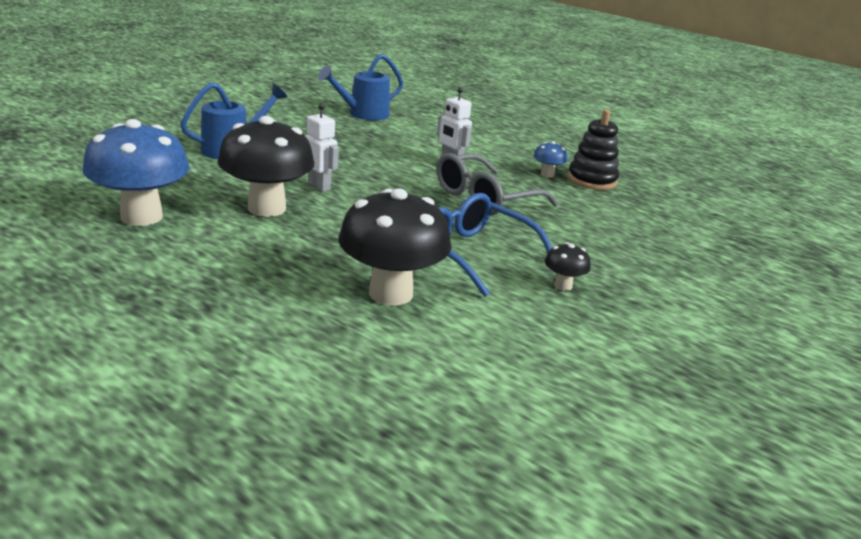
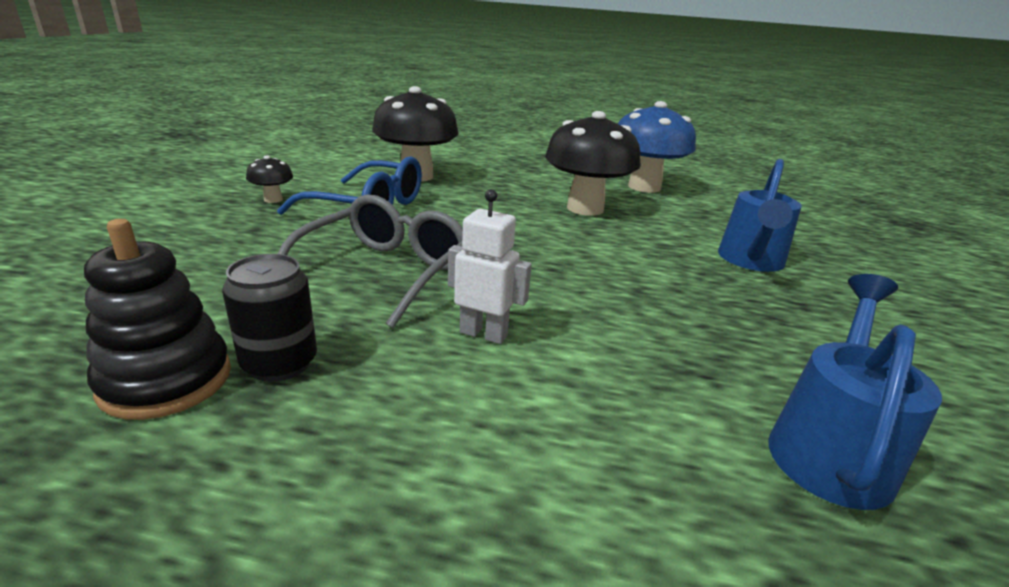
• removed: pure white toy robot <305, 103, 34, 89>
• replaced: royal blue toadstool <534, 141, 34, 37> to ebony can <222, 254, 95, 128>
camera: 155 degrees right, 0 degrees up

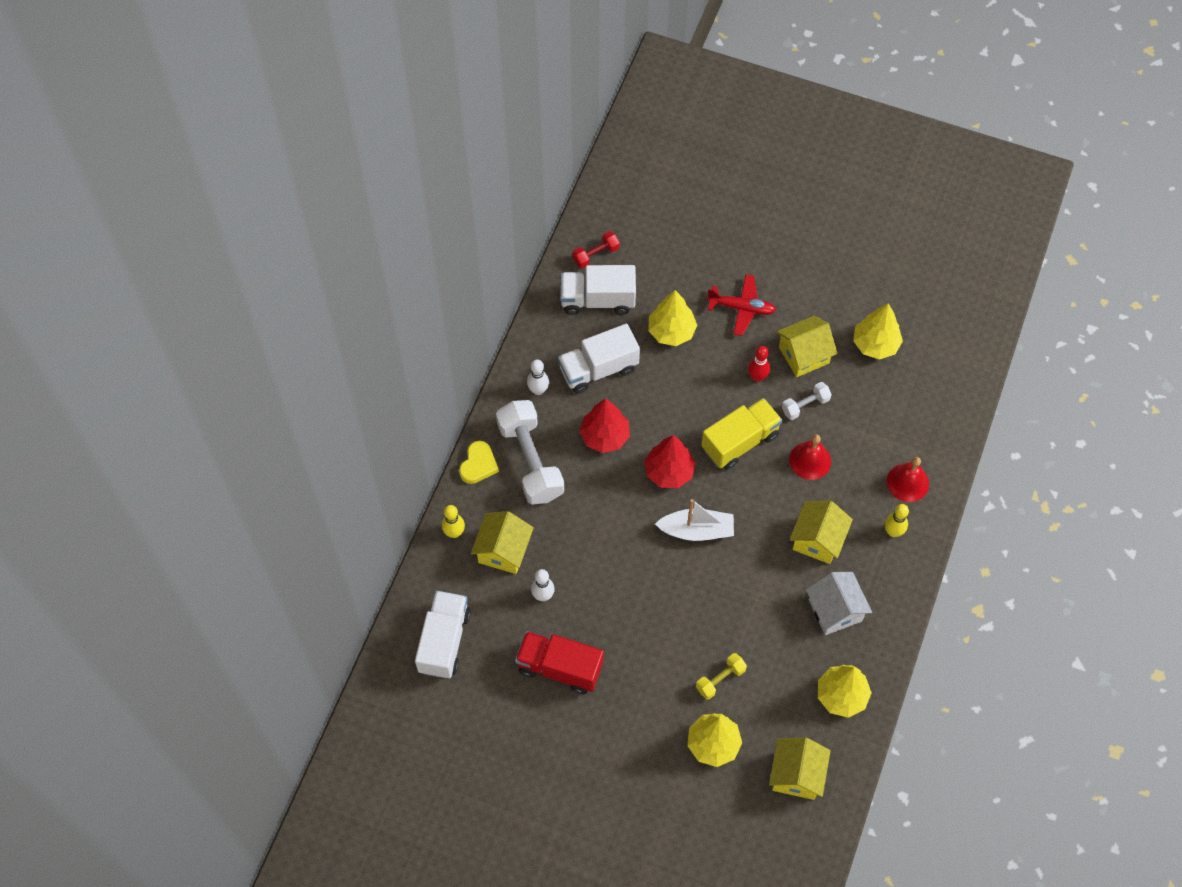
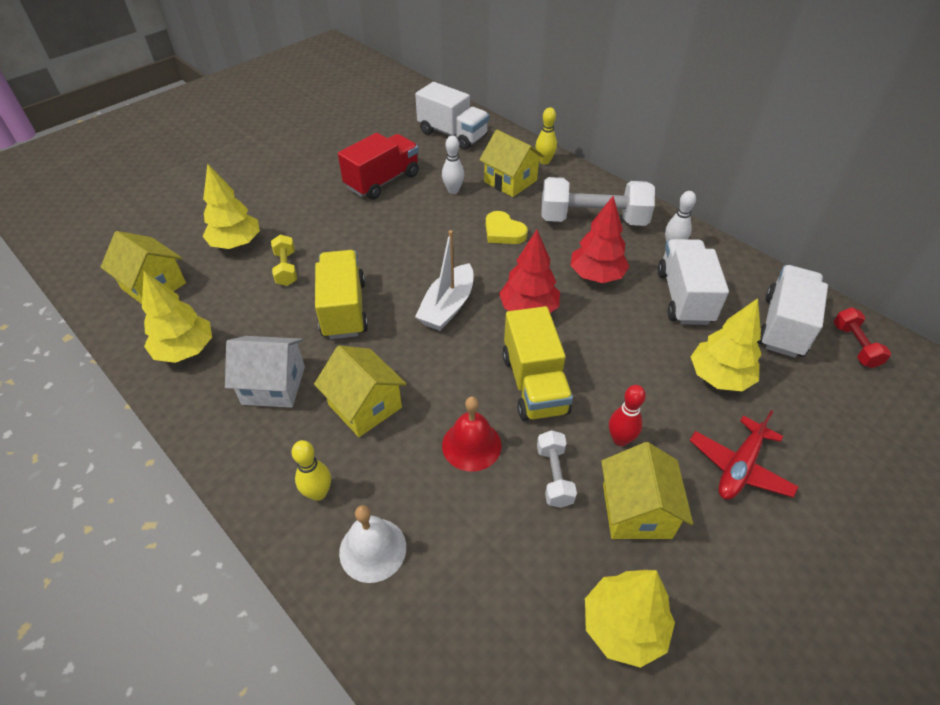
• moved: golden love heart <459, 441, 40, 43> to <486, 211, 42, 33>
• recoloured: red hand bell <887, 457, 42, 45> to pure white hand bell <339, 505, 67, 78>
• added: golden lorry <315, 250, 53, 89>
camera: 115 degrees right, 15 degrees down

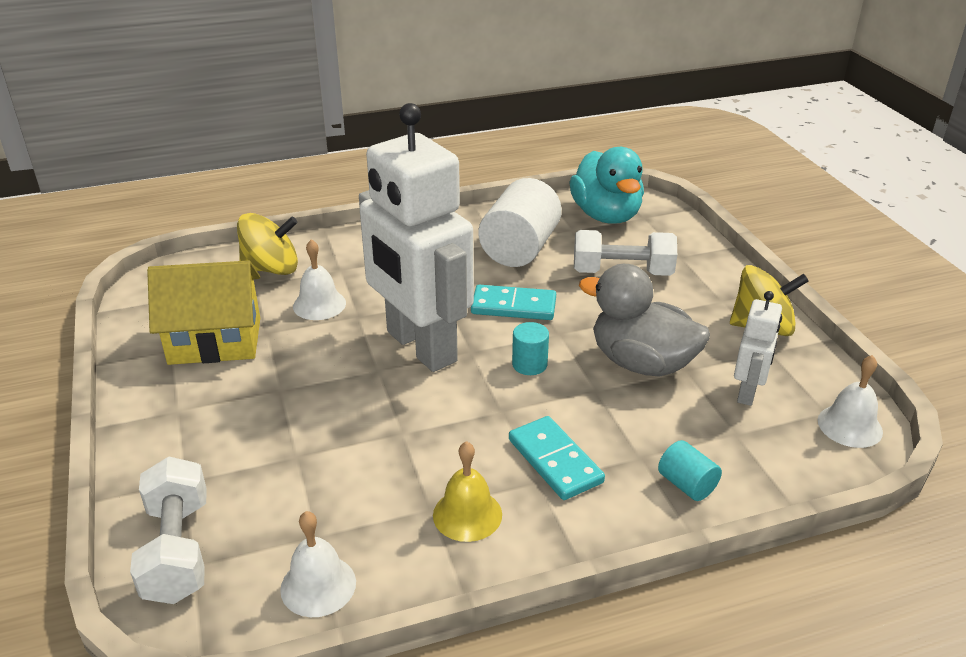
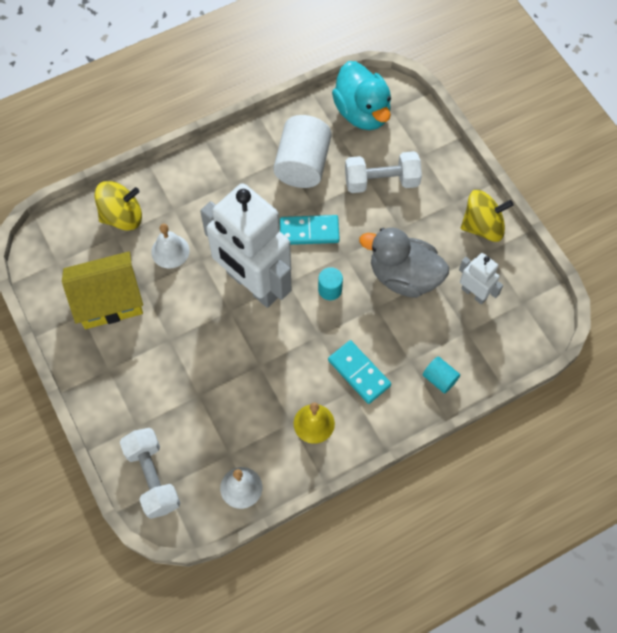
• turned: pure white toy robot <734, 291, 48, 115> = <459, 253, 44, 52> 60 degrees counterclockwise
• removed: pure white hand bell <818, 355, 65, 93>
camera: 10 degrees left, 30 degrees up

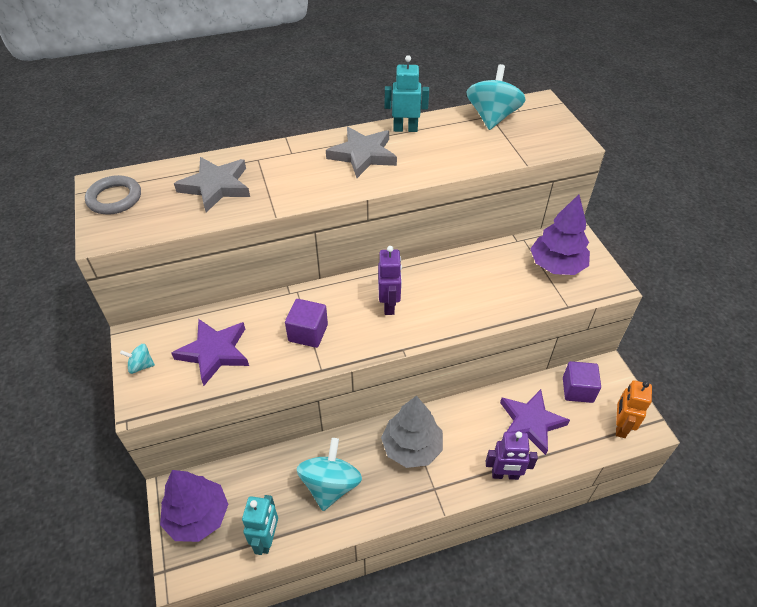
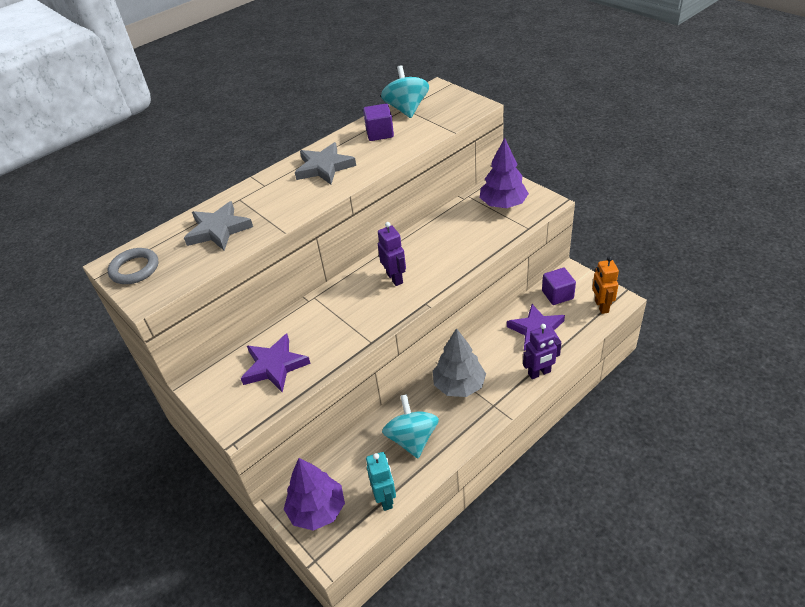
• removed: turquoise toy robot <385, 55, 44, 77>
• moved: royal purple cube <285, 299, 43, 49> to <363, 104, 31, 37>
• removed: turquoise toy top <120, 344, 35, 30>
camera: 20 degrees left, 5 degrees down

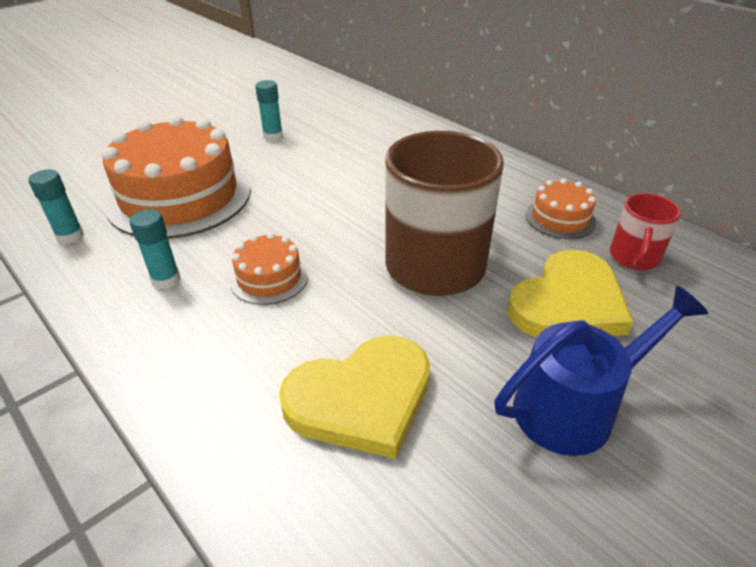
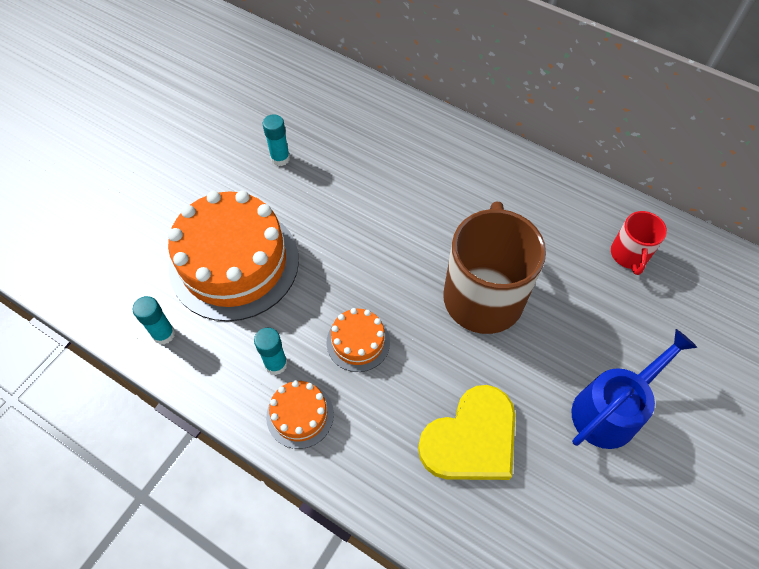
• moved: orange layer cake <526, 178, 70, 61> to <266, 380, 68, 69>
• removed: golden love heart <508, 249, 126, 89>
camera: 15 degrees left, 20 degrees up

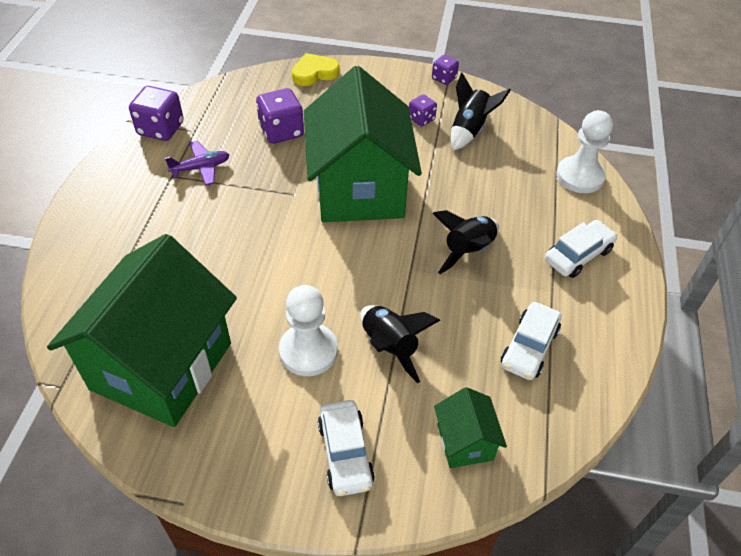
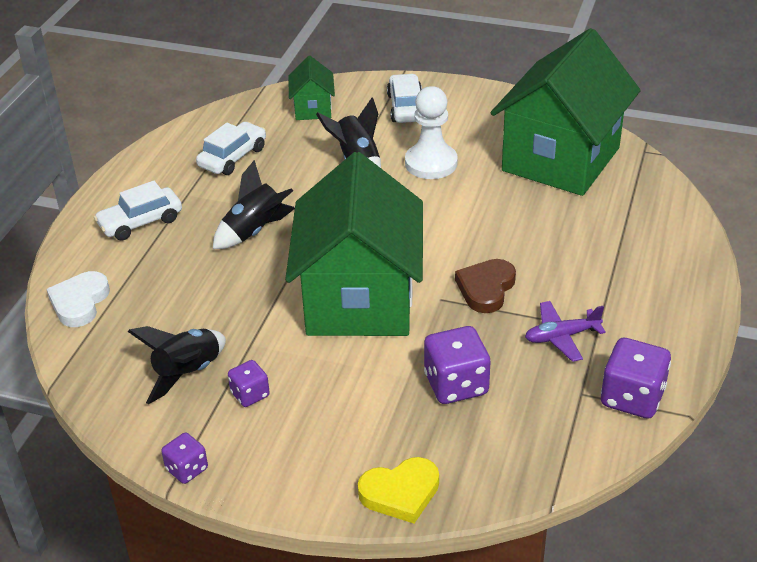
• replaced: pure white pawn <556, 110, 57, 83> to pure white love heart <47, 271, 63, 56>
• added: brown love heart <455, 259, 61, 54>
camera: 170 degrees left, 10 degrees down

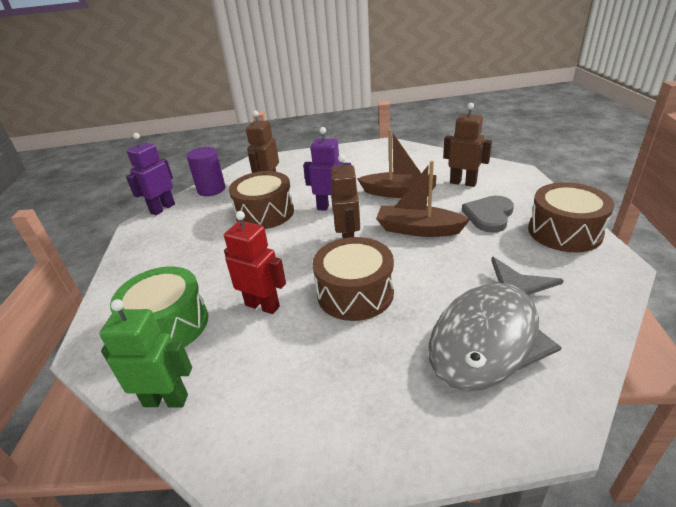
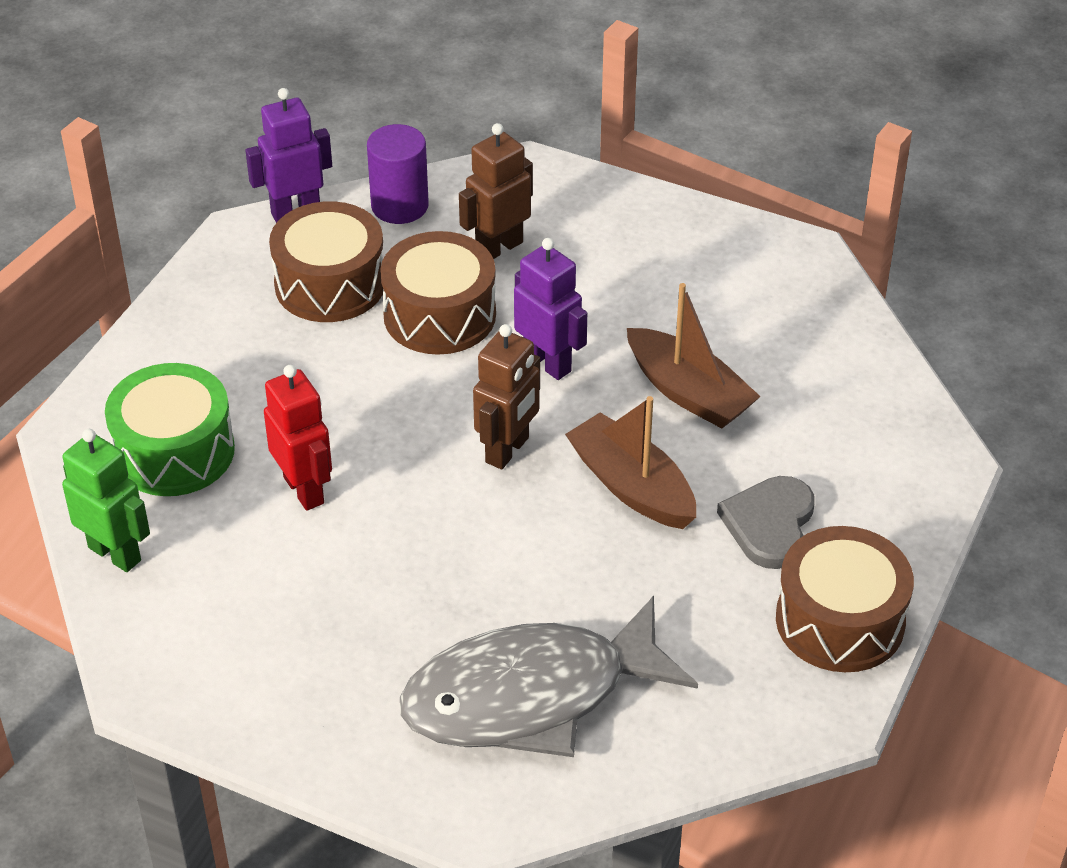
• removed: brown toy robot <443, 103, 49, 84>
• turned: ash-grey love heart <462, 196, 52, 37> = <717, 476, 98, 93> 45 degrees counterclockwise
• moved: brown drum <313, 237, 81, 84> to <269, 201, 114, 121>
camera: 30 degrees right, 10 degrees up

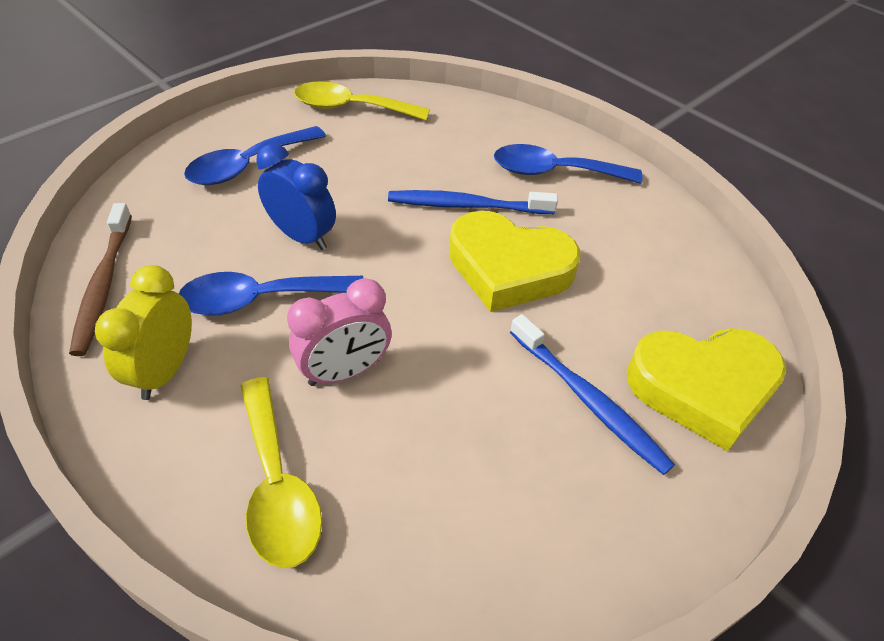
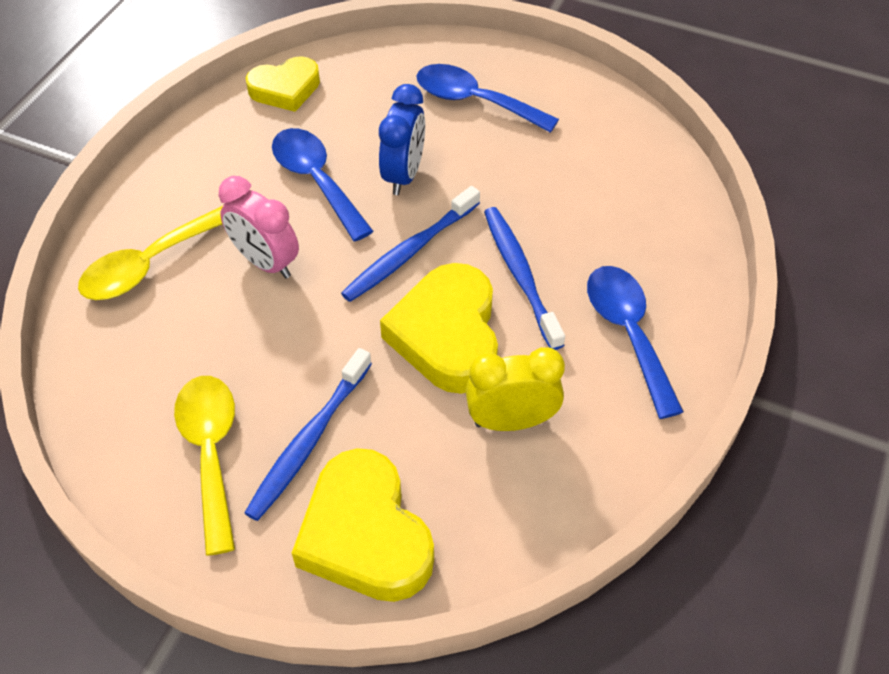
• moved: golden teaspoon <294, 81, 136, 40> to <174, 376, 61, 180>
• replaced: brown dental brush <69, 203, 63, 153> to golden love heart <246, 56, 74, 56>
• moved: golden clock <95, 265, 97, 135> to <465, 347, 100, 84>
• added: royal blue dental brush <341, 186, 139, 116>
camera: 70 degrees right, 5 degrees up

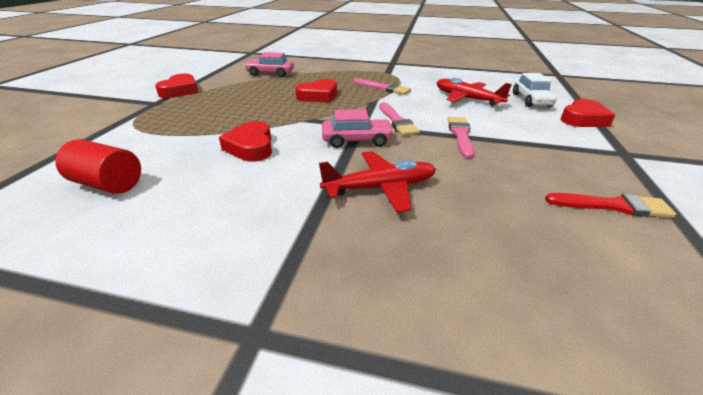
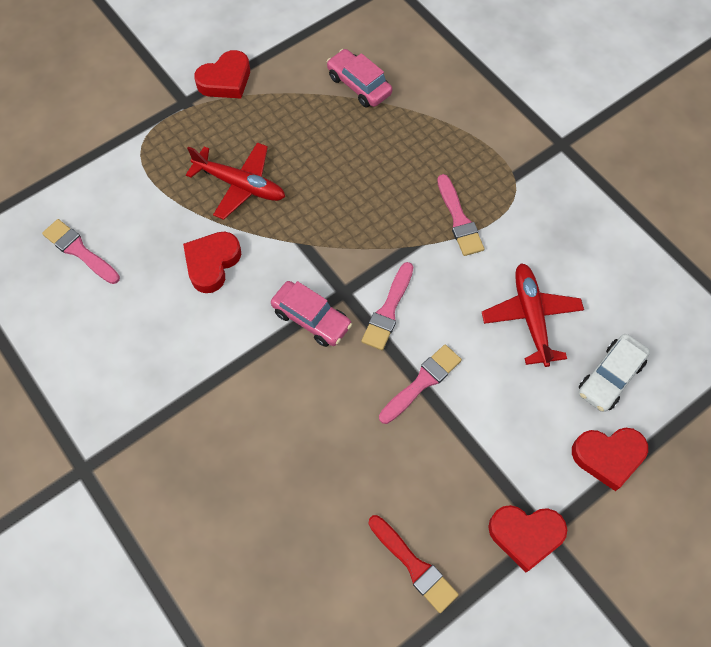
• moved: red love heart <295, 79, 42, 24> to <488, 505, 79, 67>
• replaced: red cylinder shape <55, 139, 86, 55> to pink brush <42, 219, 78, 65>
• moved: red toy plane <319, 151, 117, 62> to <186, 142, 99, 78>
camera: 40 degrees right, 30 degrees up

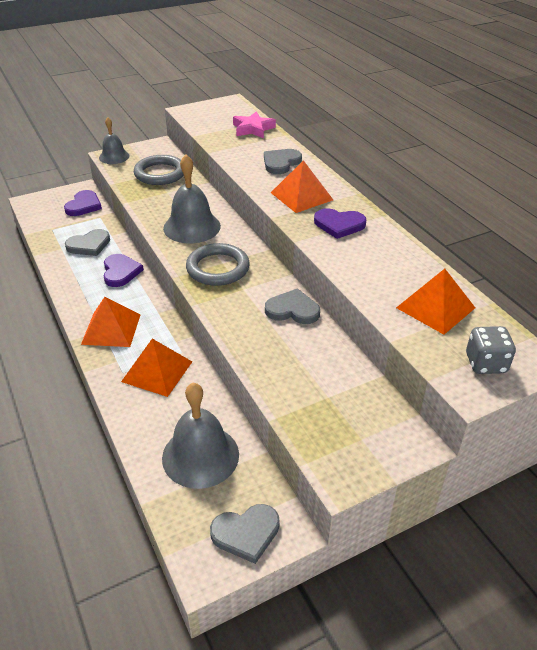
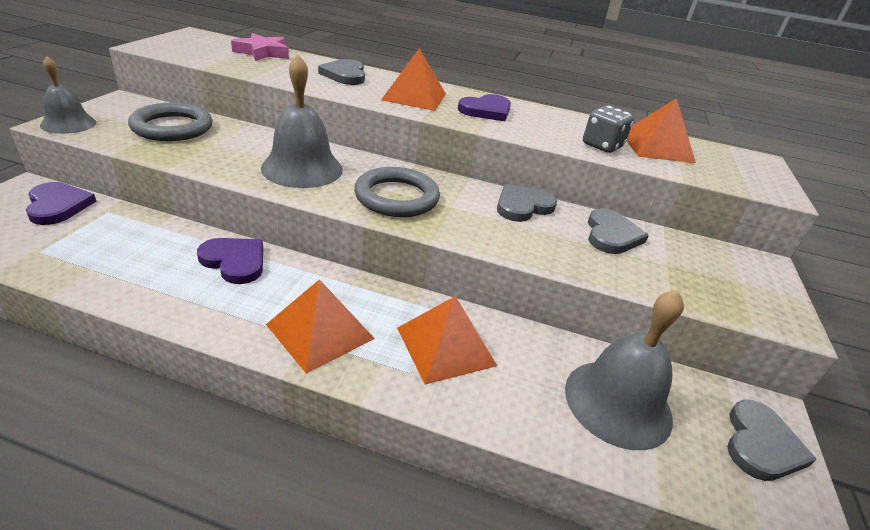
• moved: ash-grey love heart <65, 229, 45, 27> to <588, 208, 61, 46>
• moved: ash-grey die <466, 326, 50, 48> to <583, 106, 51, 47>
camera: 50 degrees left, 5 degrees down

